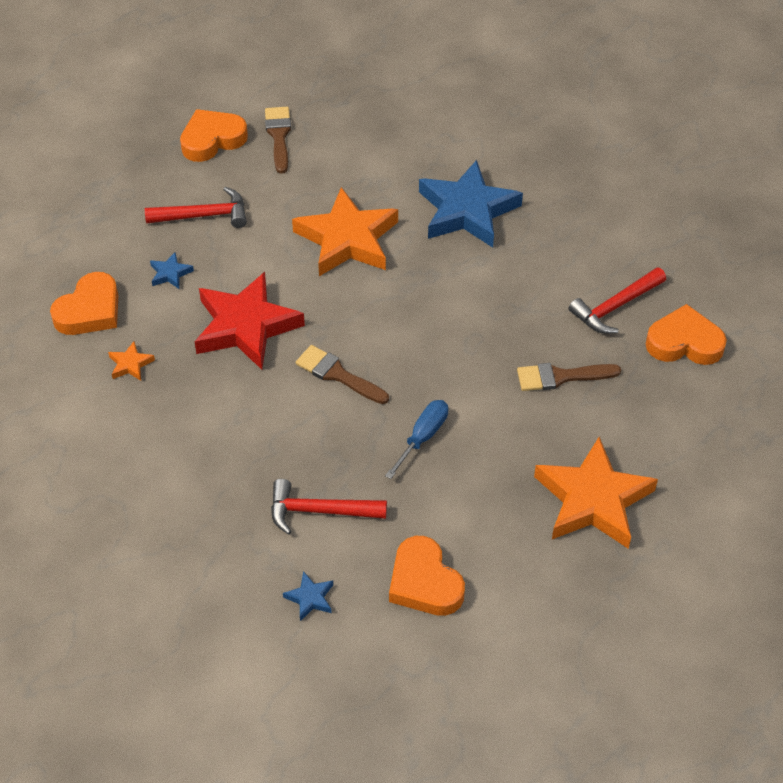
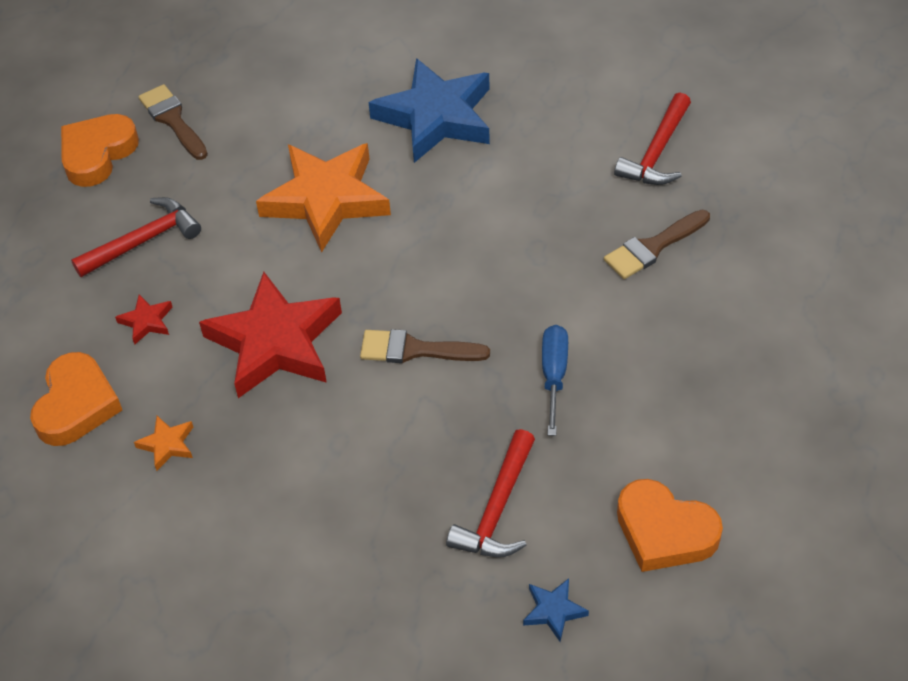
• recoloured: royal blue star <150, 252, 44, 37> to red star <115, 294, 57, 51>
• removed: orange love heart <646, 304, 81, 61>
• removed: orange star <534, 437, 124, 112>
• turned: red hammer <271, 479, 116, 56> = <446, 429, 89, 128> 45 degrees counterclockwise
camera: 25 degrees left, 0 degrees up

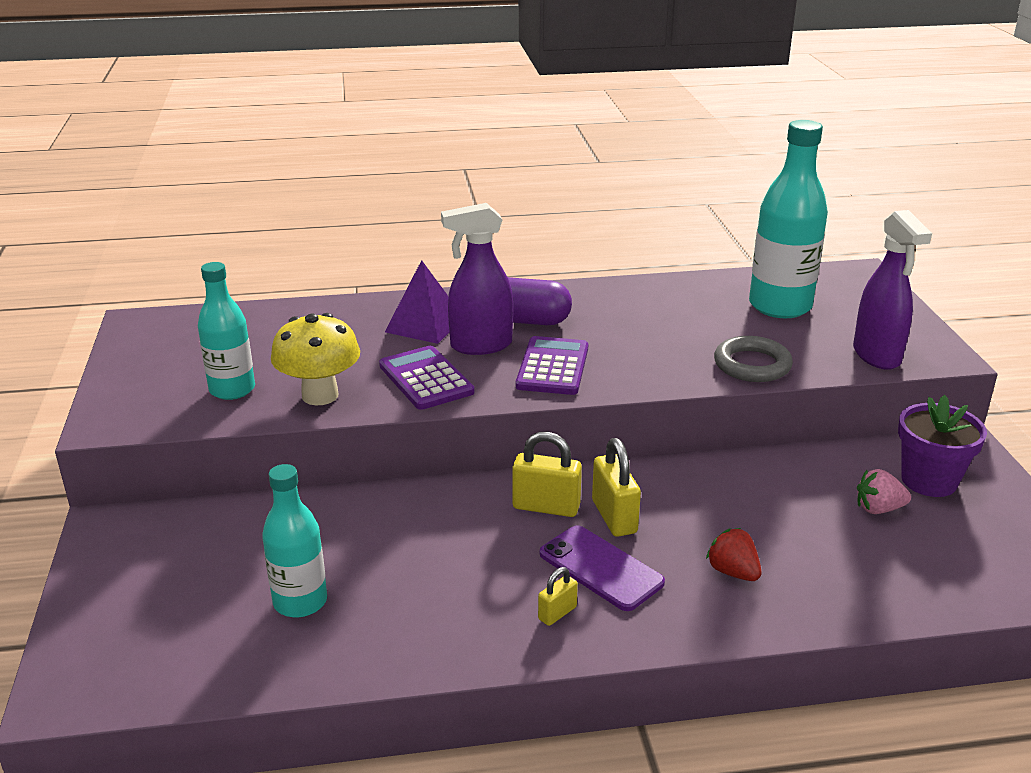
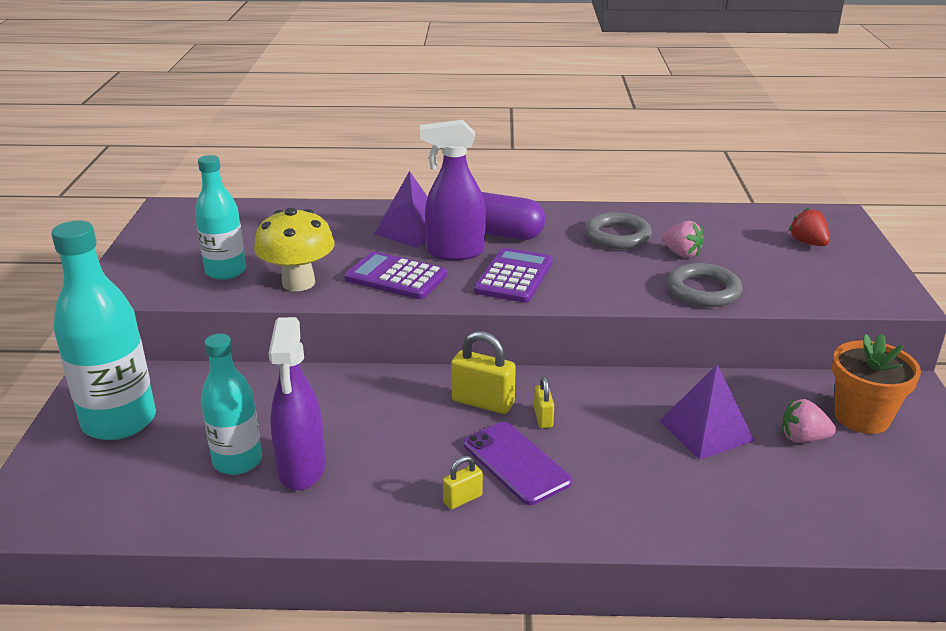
• moved: turquoise flask <749, 120, 79, 198> to <51, 221, 105, 219>
• moved: royal purple spray bottle <853, 210, 79, 160> to <269, 317, 57, 174>
• turned: royal purple adding machine <379, 346, 95, 64> = <345, 251, 102, 48> 45 degrees counterclockwise
• recoloured: royal purple plant pot <898, 395, 89, 102> to orange plant pot <832, 334, 89, 100>
• resized: golden small lock <592, 438, 49, 99> = <534, 377, 20, 51> x0.57
• moved: red strawberry <706, 528, 56, 53> to <789, 207, 41, 39>
• added: ash-grey ring <585, 212, 67, 37>
• added: pink strawberry <661, 221, 43, 37>
• added: royal purple pyramid <659, 365, 96, 95>
camera: 10 degrees right, 0 degrees up

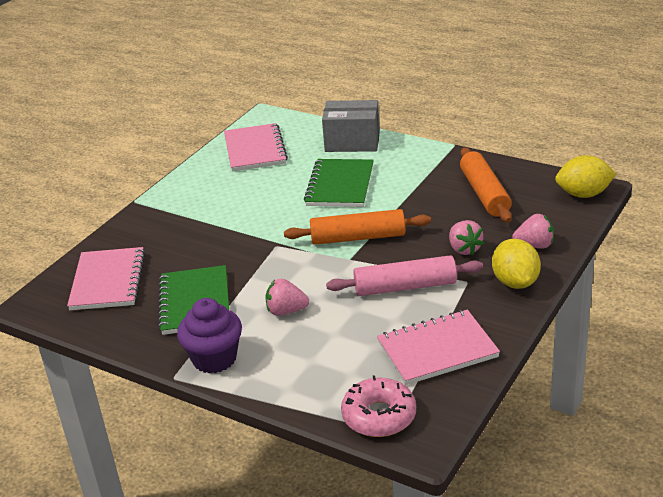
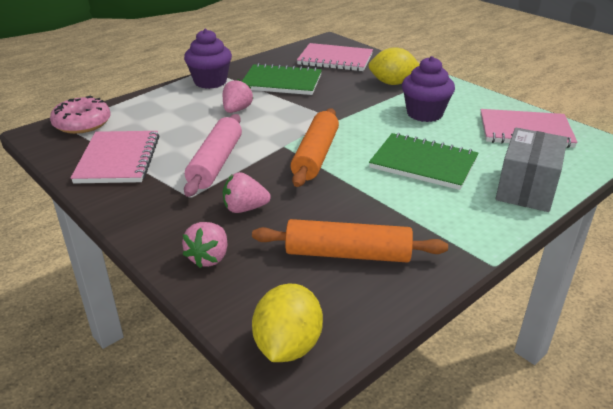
• moved: golden toy lemon <492, 239, 49, 50> to <368, 47, 52, 38>
• added: royal purple muffin <402, 56, 53, 66>
camera: 105 degrees right, 0 degrees up

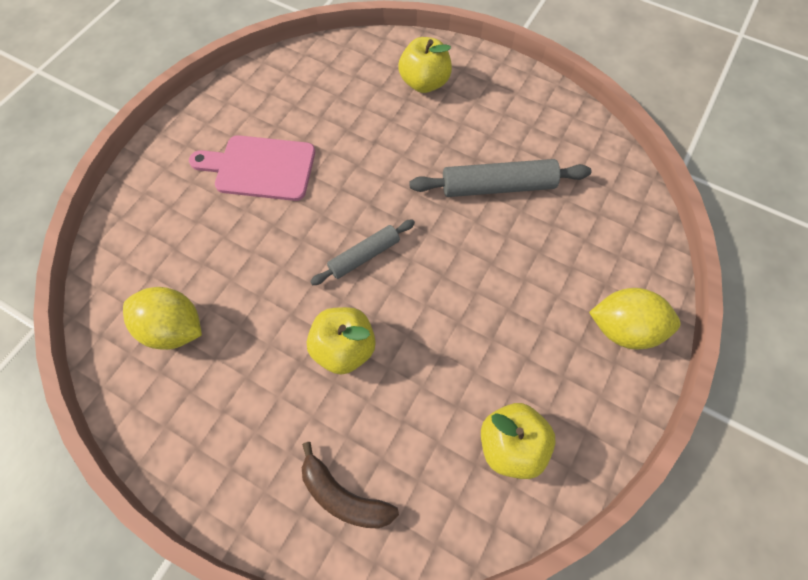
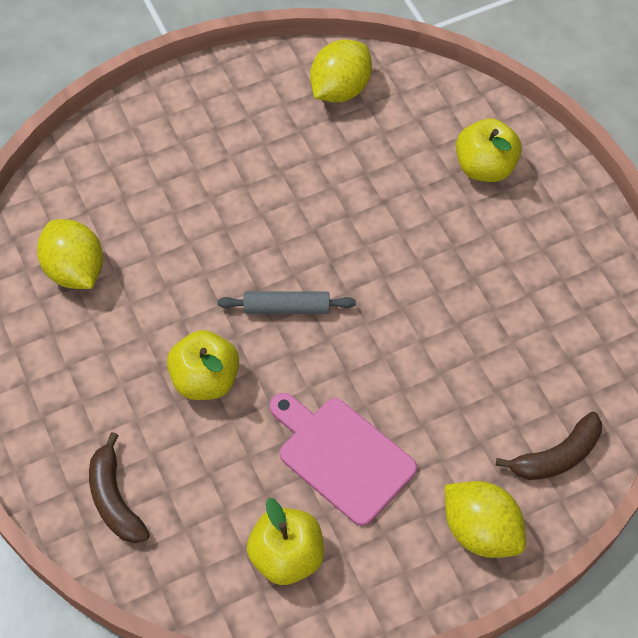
• moved: pink cutting board <189, 135, 126, 66> to <270, 393, 147, 133>
• removed: ash-grey dough roller <409, 159, 182, 38>
• added: golden toy lemon <310, 39, 62, 63>
• added: brown banana <496, 411, 106, 69>
camera: 35 degrees right, 5 degrees down

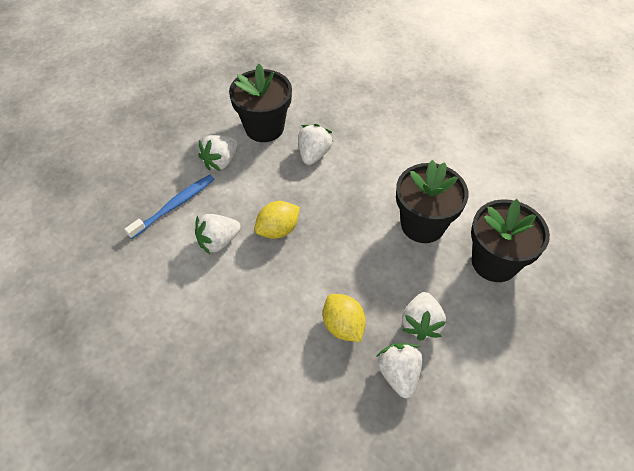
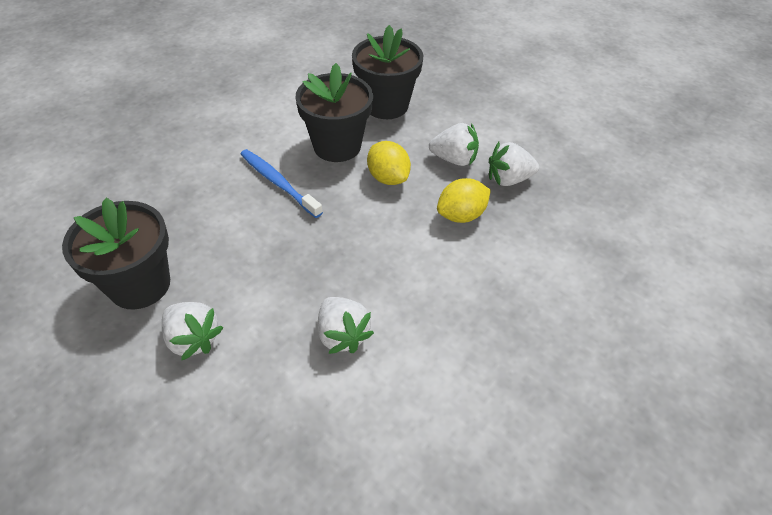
• removed: pure white strawberry <298, 124, 35, 41>
• moved: royal blue dental brush <124, 174, 90, 65> to <240, 149, 83, 69>
• moved: golden toy lemon <254, 201, 46, 38> to <367, 141, 44, 44>
camera: 90 degrees left, 5 degrees down

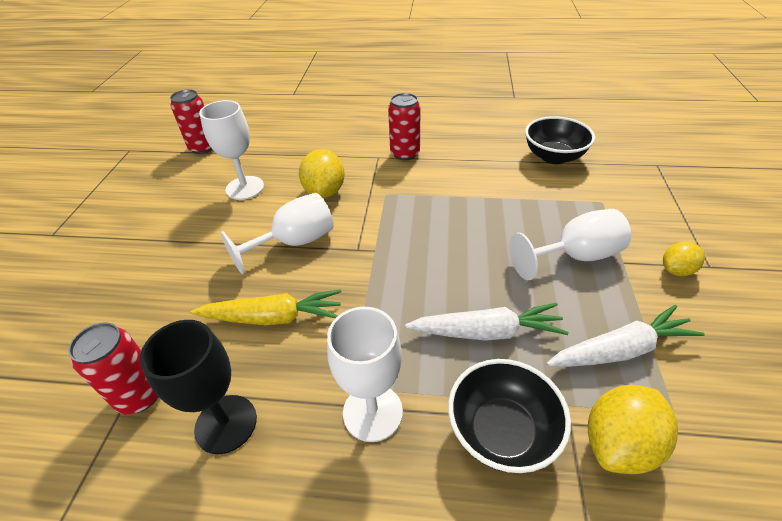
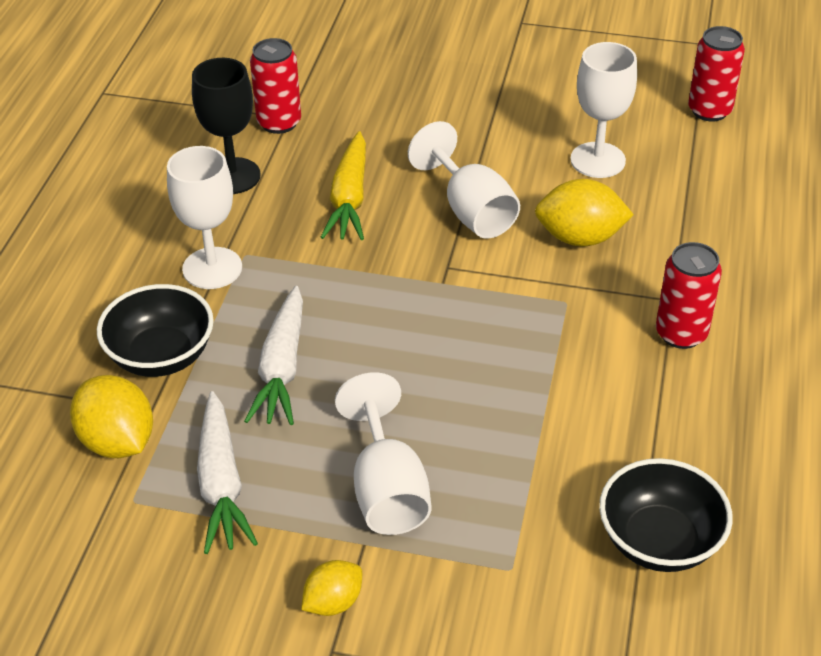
• turned: golden toy lemon <663, 242, 42, 34> = <301, 560, 61, 56> 75 degrees clockwise
camera: 95 degrees right, 0 degrees up

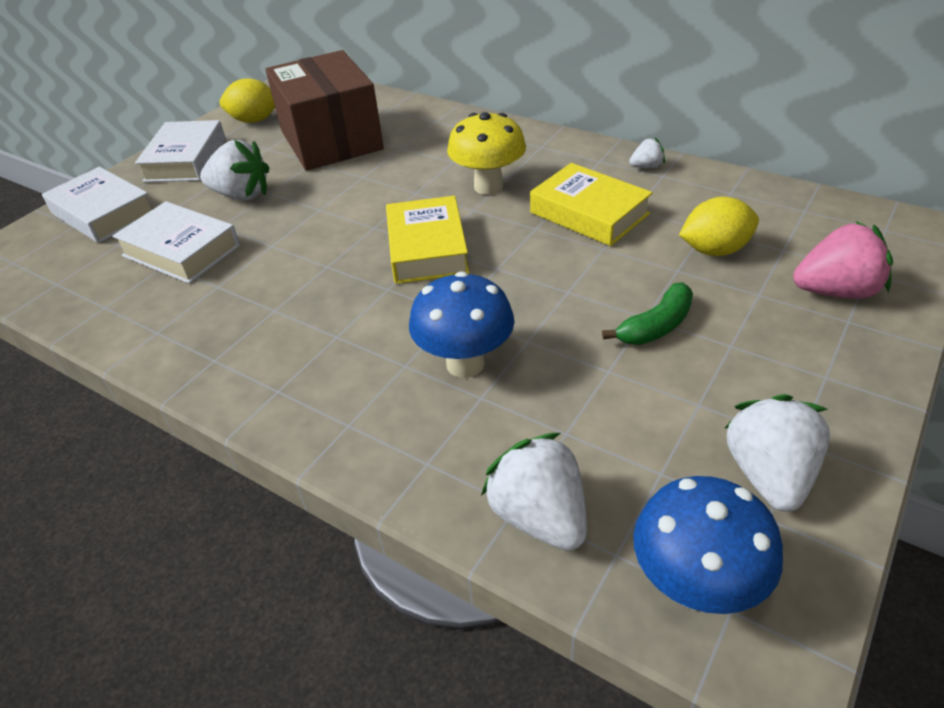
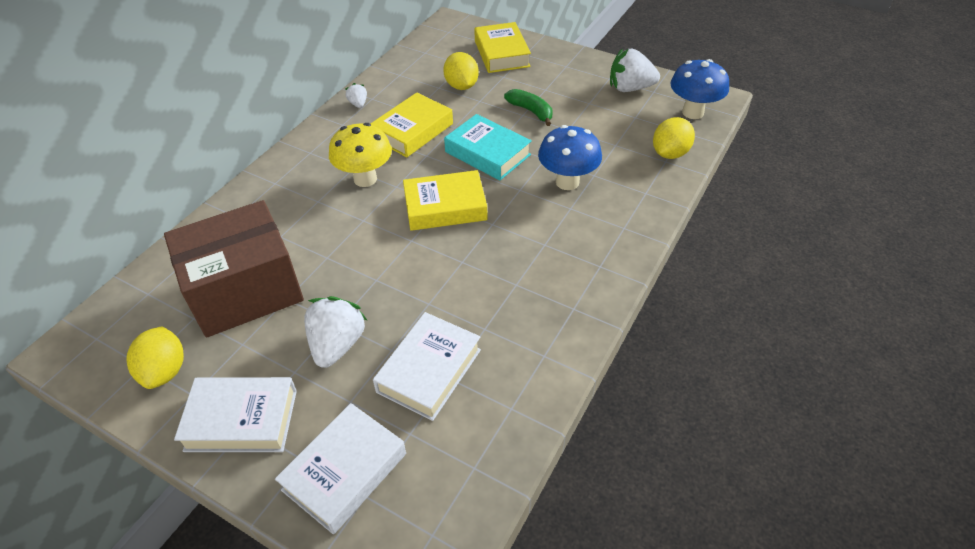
• replaced: pink strawberry <793, 221, 100, 78> to golden book <474, 22, 57, 51>
• replaced: pure white strawberry <481, 433, 106, 118> to golden toy lemon <653, 117, 42, 42>
• added: turquoise book <444, 114, 88, 66>
camera: 95 degrees left, 5 degrees up

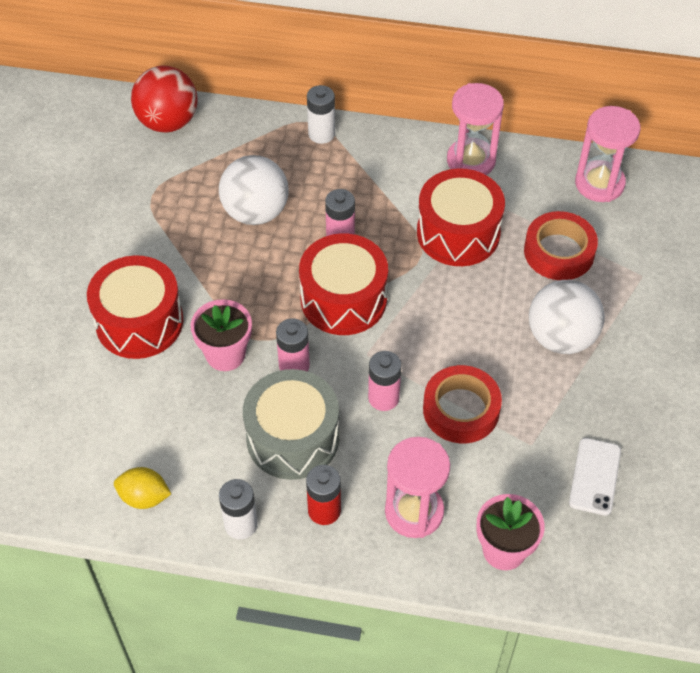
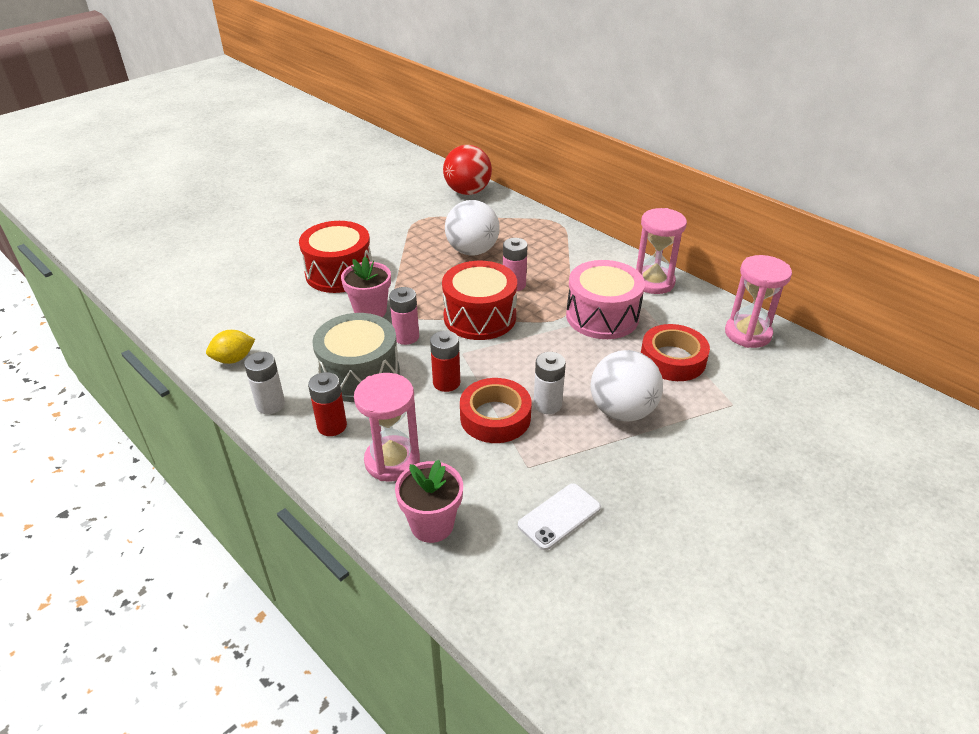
• moved: pure white battery <307, 85, 28, 59> to <534, 352, 32, 62>
• recoloured: red drum <417, 168, 88, 98> to pink drum <566, 260, 79, 79>
• recoloured: pink battery <368, 351, 34, 60> to red battery <430, 331, 30, 61>
• turned: golden toy lemon <114, 467, 57, 42> = <206, 330, 49, 34> 75 degrees counterclockwise
camera: 35 degrees right, 15 degrees down

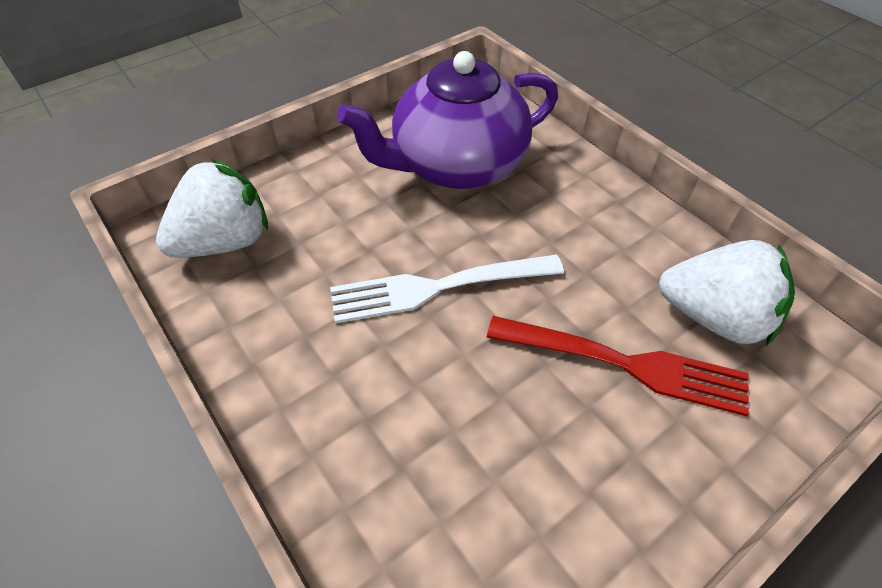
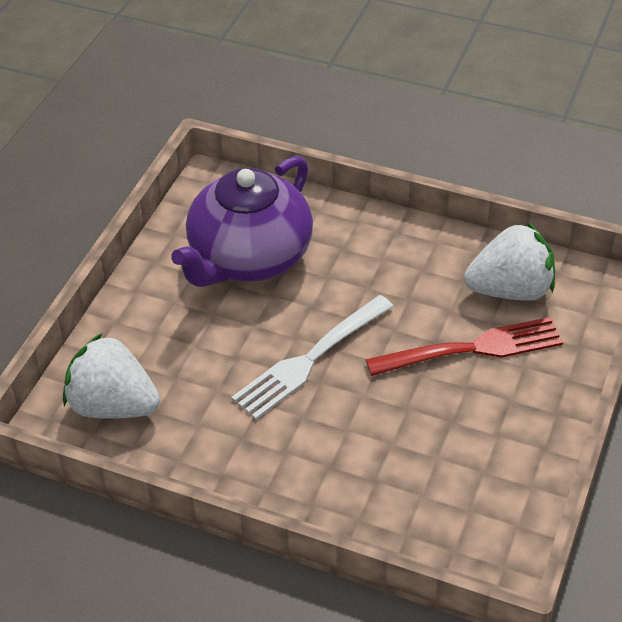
• turned: pure white strawberry <156, 159, 112, 99> = <63, 333, 97, 86> 90 degrees counterclockwise
camera: 30 degrees left, 5 degrees down

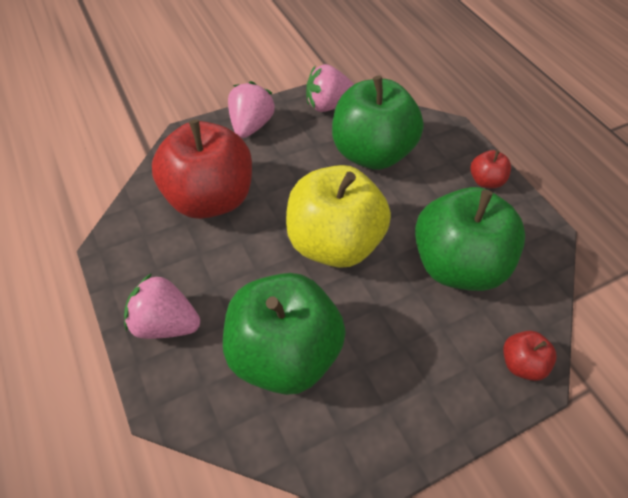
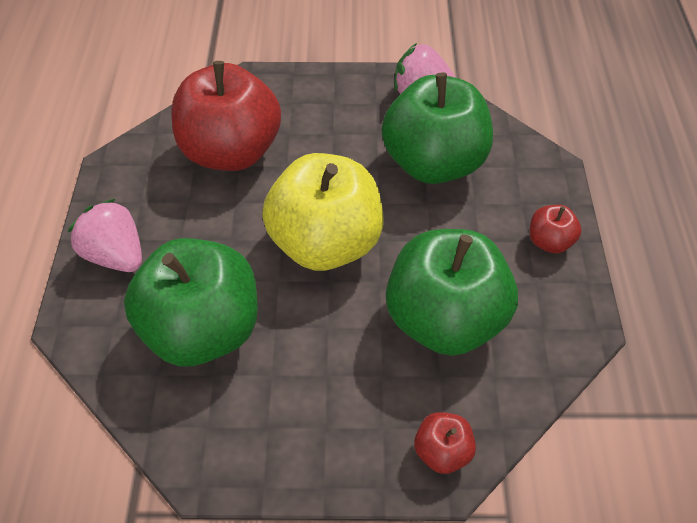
• removed: pink strawberry <228, 81, 47, 57>
camera: 30 degrees right, 0 degrees up

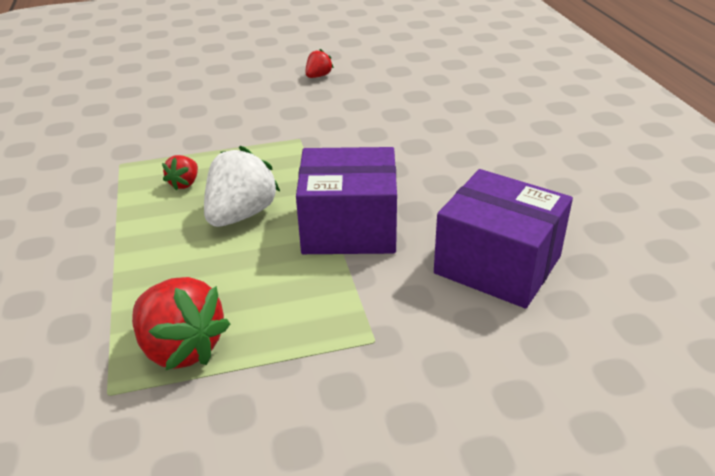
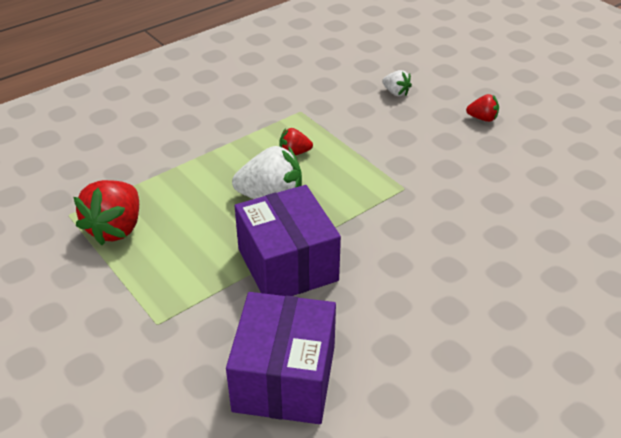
• moved: red strawberry <305, 49, 29, 29> to <466, 94, 33, 28>
• added: pure white strawberry <382, 70, 30, 26>
camera: 65 degrees right, 5 degrees up

